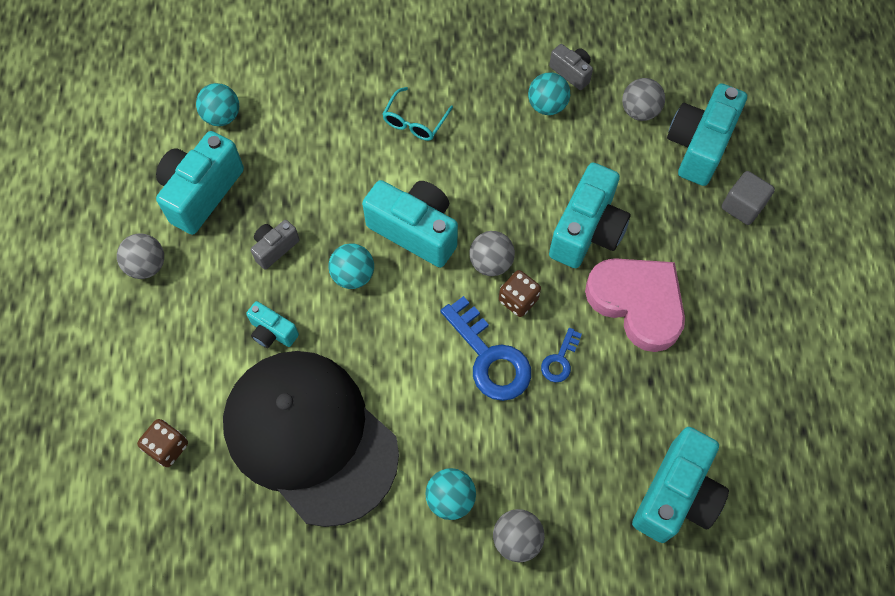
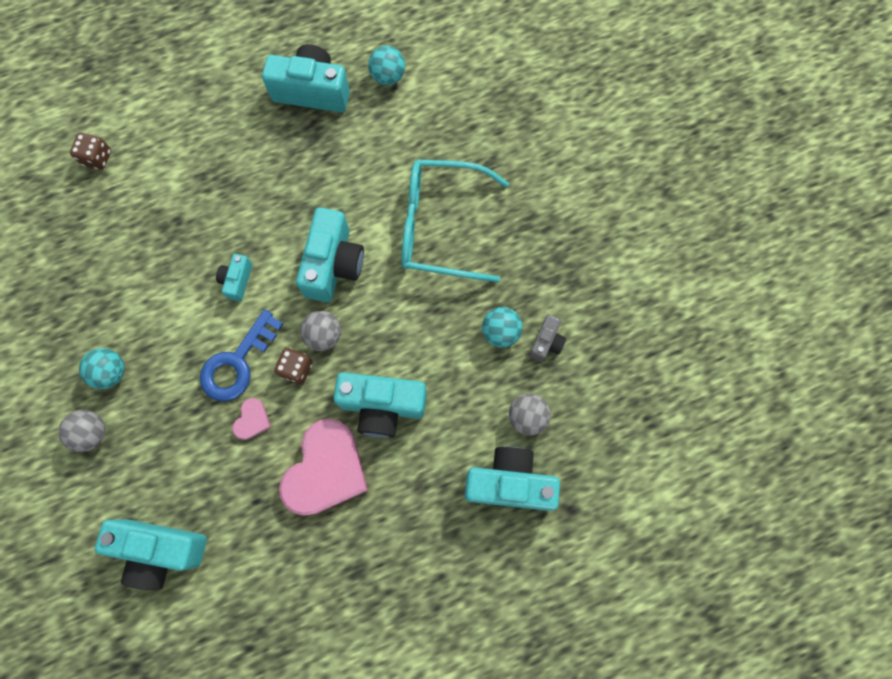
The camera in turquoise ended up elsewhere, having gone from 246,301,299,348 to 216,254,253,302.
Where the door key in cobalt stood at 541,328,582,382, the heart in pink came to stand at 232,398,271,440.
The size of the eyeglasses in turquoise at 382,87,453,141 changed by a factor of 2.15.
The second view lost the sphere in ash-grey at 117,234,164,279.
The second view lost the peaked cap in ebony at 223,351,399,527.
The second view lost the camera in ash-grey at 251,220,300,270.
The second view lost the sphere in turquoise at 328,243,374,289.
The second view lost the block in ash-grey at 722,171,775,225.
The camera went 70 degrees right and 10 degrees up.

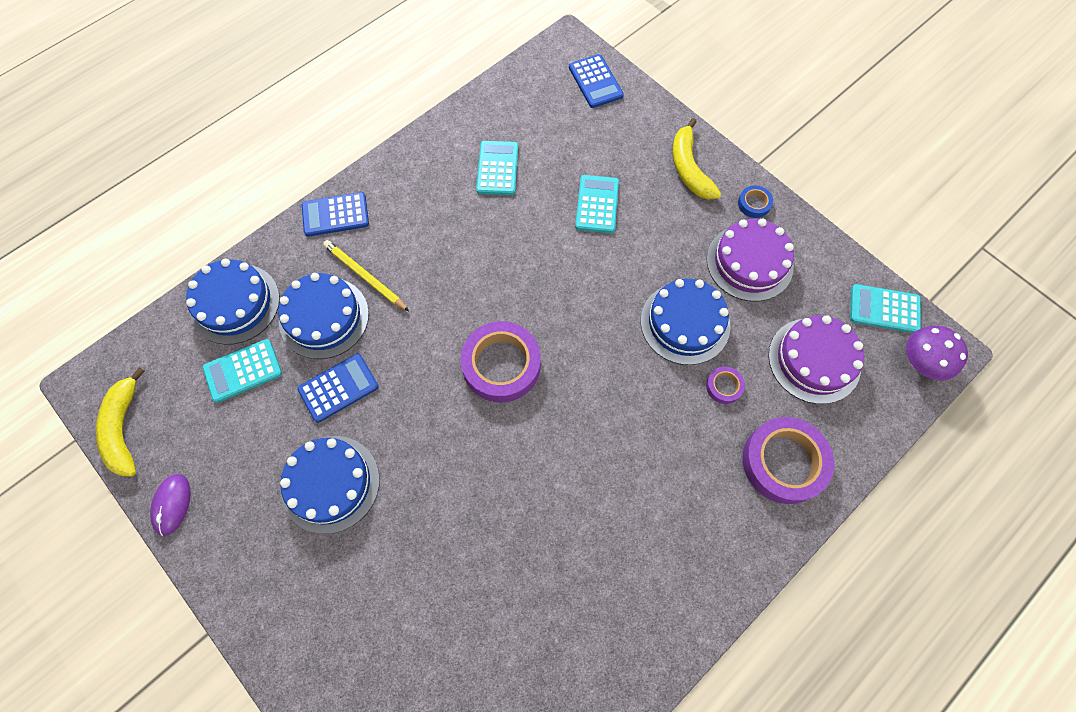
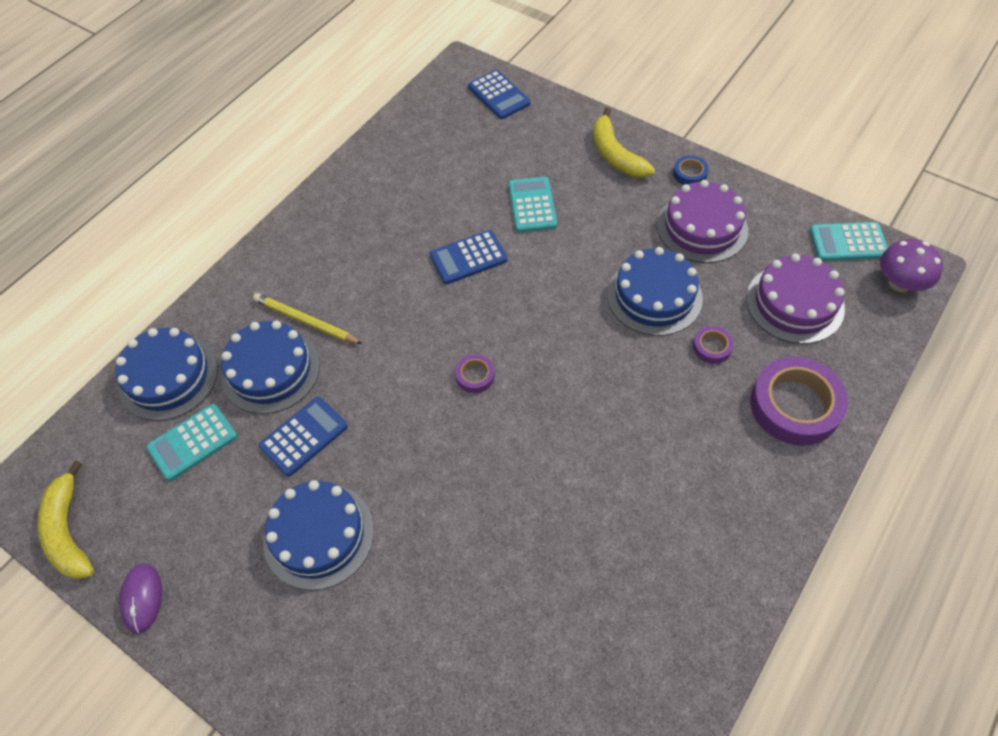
The adding machine in cobalt ended up elsewhere, having gone from 302,192,369,237 to 430,230,508,284.
The size of the roll of tape in violet at 461,321,541,402 changed by a factor of 0.46.
The second view lost the adding machine in turquoise at 476,141,518,195.
The camera went 10 degrees left and 10 degrees down.

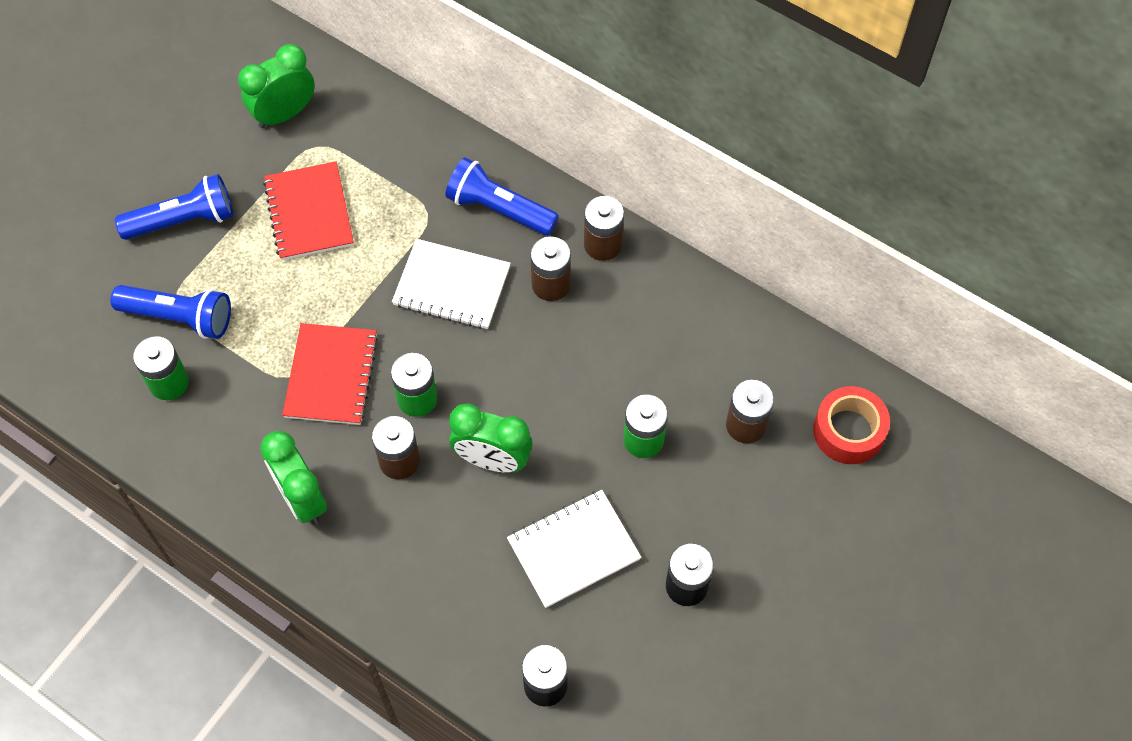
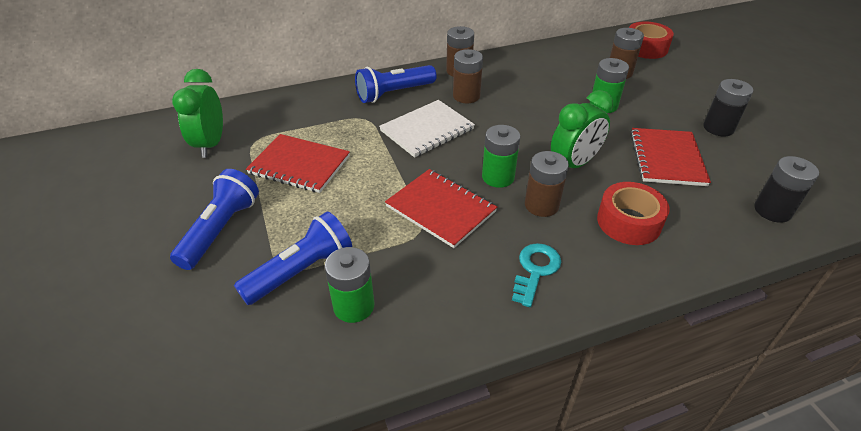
Where the bedside clock in green stood at 260,431,327,525, the door key in turquoise came to stand at 512,243,561,307.
The second view gained the roll of tape in red at 597,182,670,245.
What was the exercise book in white at 507,490,641,608 turned into the exercise book in red at 630,128,711,186.
The camera went 55 degrees left and 20 degrees down.

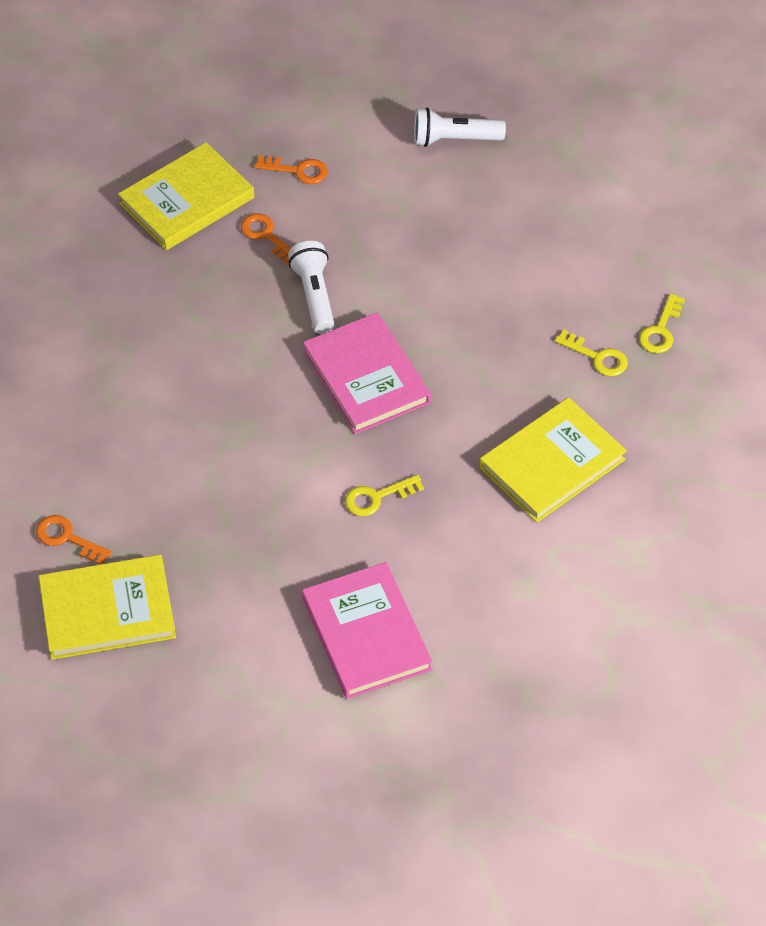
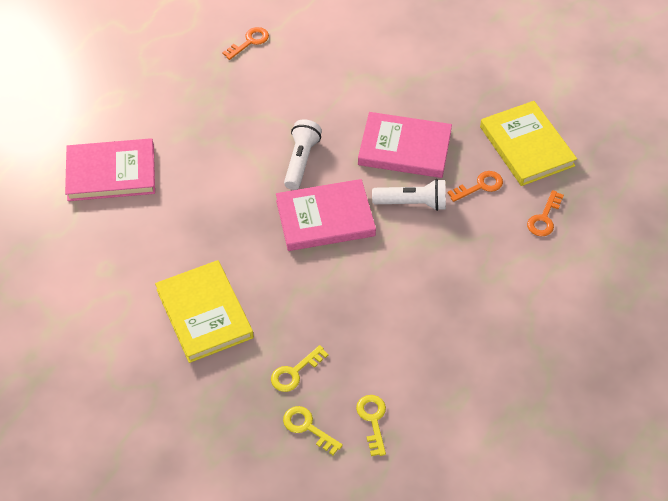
The flashlight in white ended up elsewhere, having gone from 414,107,506,147 to 284,119,322,190.
The door key in golden ended up elsewhere, having gone from 345,475,424,517 to 356,395,386,456.
The second view gained the hardback in pink at 358,112,452,178.
The second view lost the hardback in golden at 39,554,176,660.
The camera went 105 degrees right and 0 degrees up.

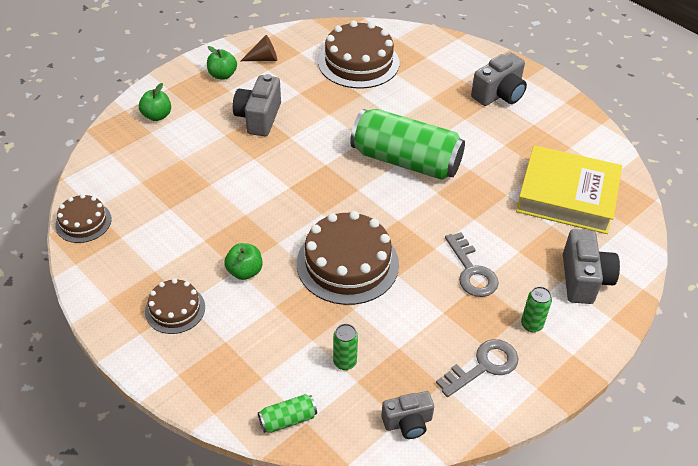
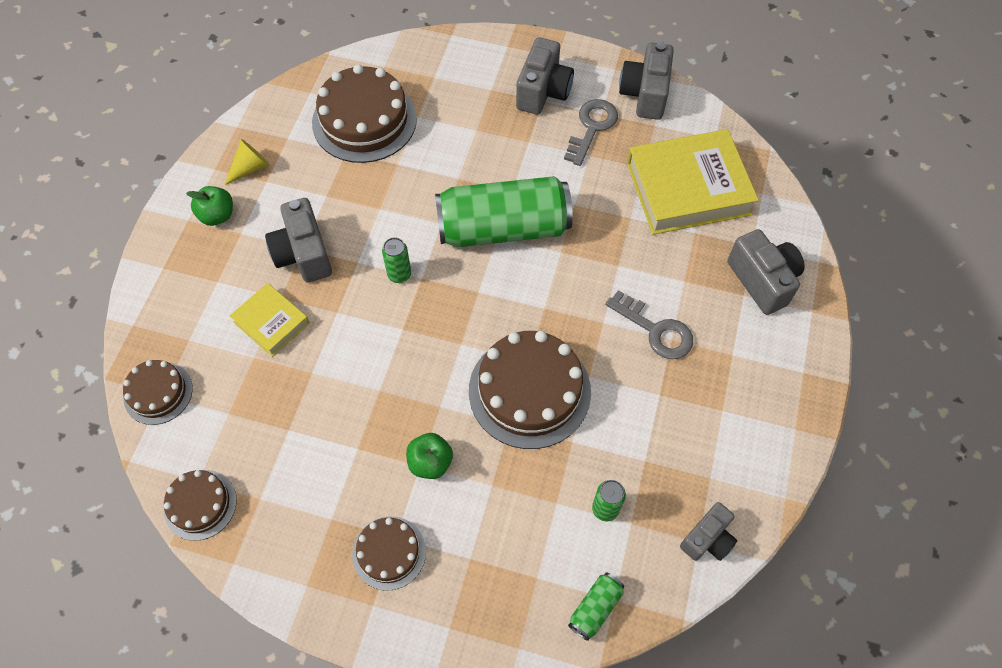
The second view gained the cake in russet at 123,360,193,425.
What was the solid cone in russet at 241,35,277,61 turned into the solid cone in golden at 224,139,269,185.
The second view gained the hardback in golden at 230,283,310,357.
The tin in green ended up elsewhere, having gone from 521,286,552,332 to 382,237,411,283.
The door key in ash-grey ended up elsewhere, having gone from 436,339,518,397 to 564,99,618,166.
The second view gained the camera in ash-grey at 619,42,674,120.
The second view lost the apple fruit in green at 139,83,171,121.
The camera went 30 degrees left and 15 degrees up.

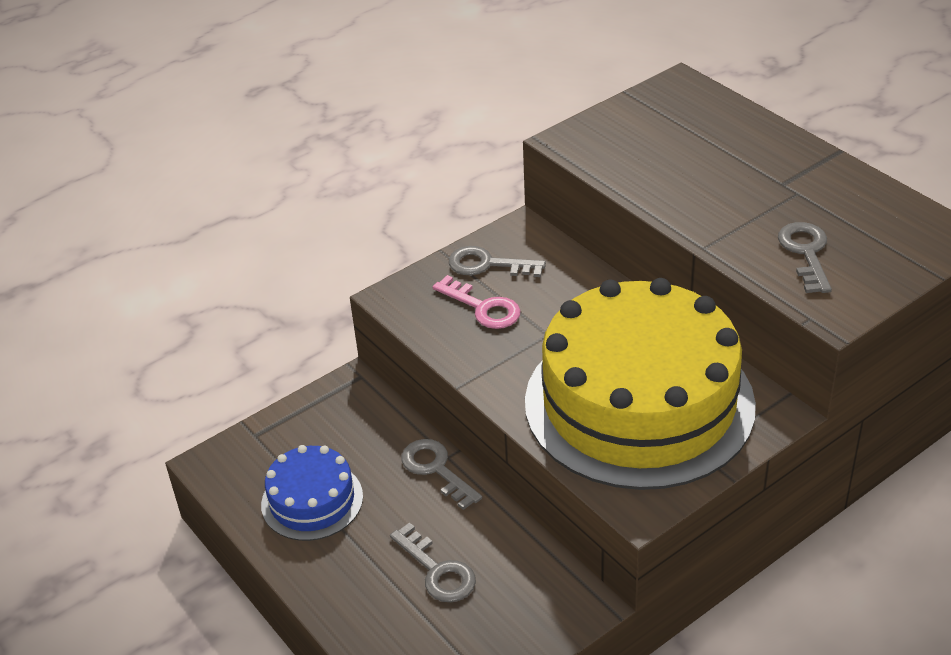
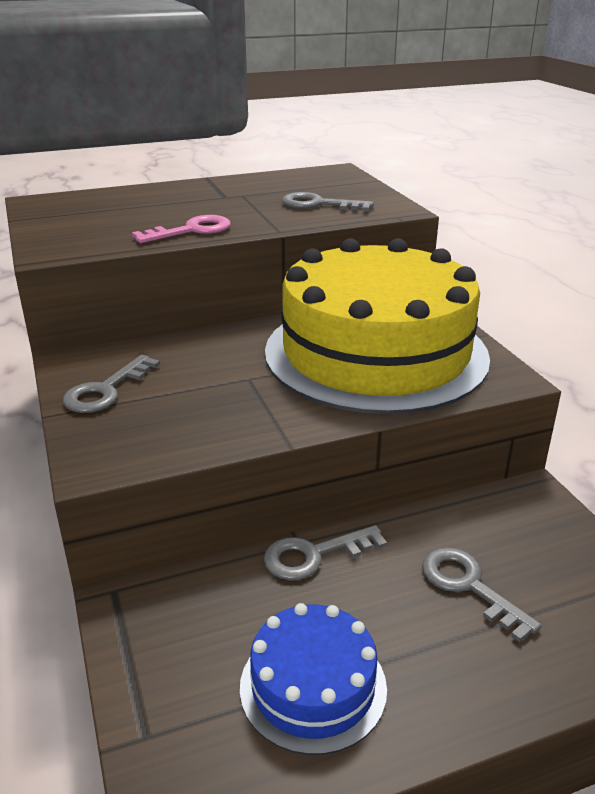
The door key in pink ended up elsewhere, having gone from 433,275,521,329 to 132,215,231,243.
The door key in ash-grey at 390,522,476,602 ended up facing another way, 105 degrees counterclockwise from before.
The camera went 75 degrees left and 10 degrees down.

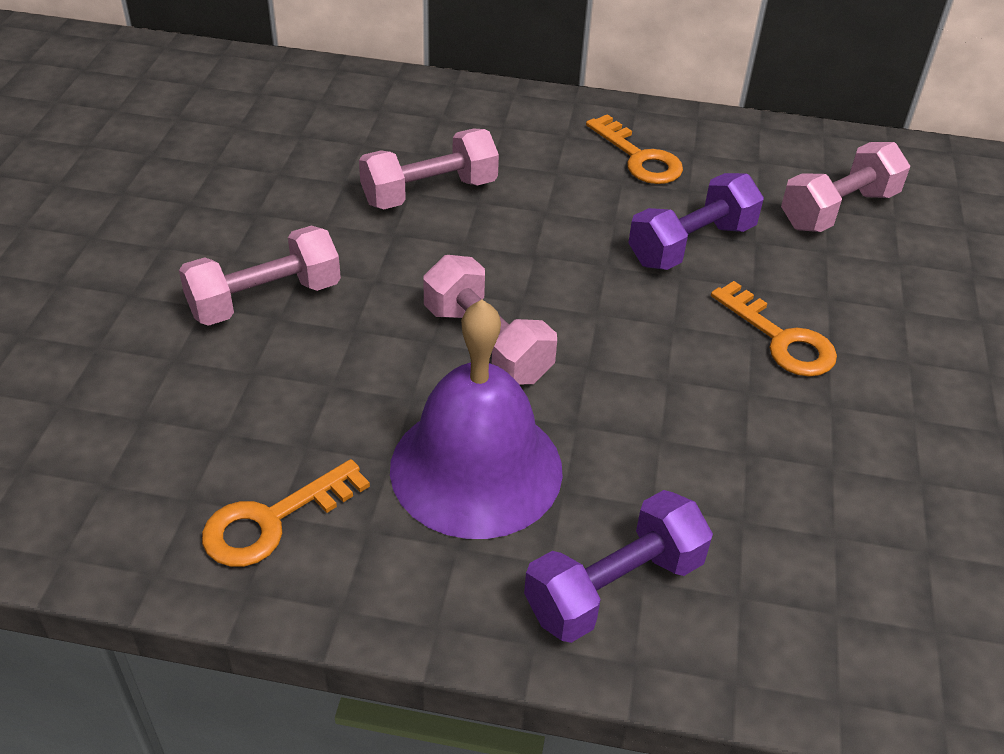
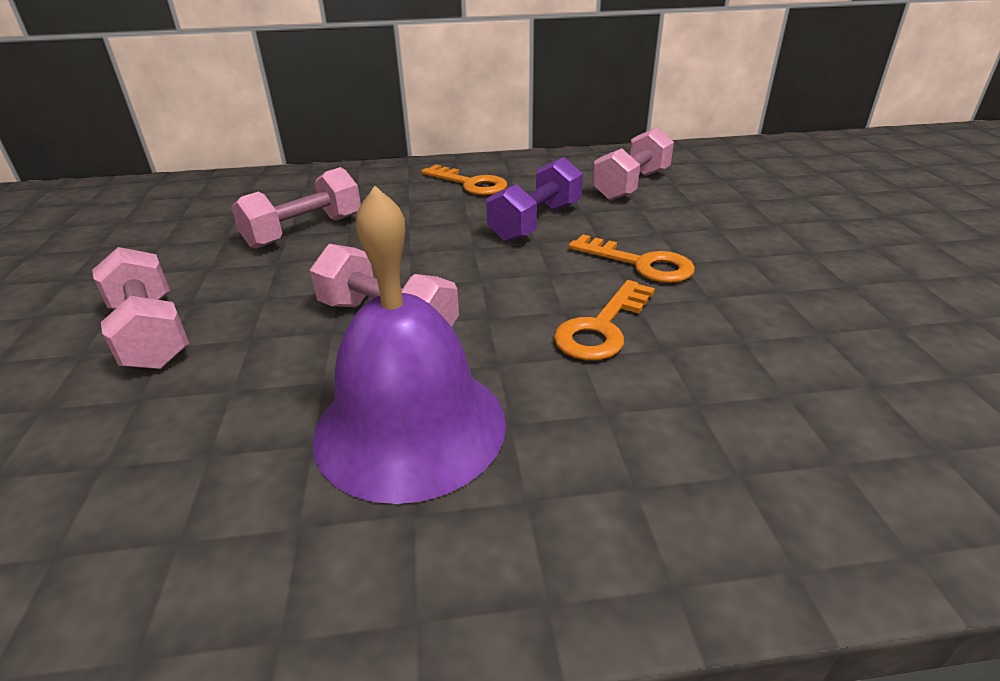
The dumbbell in pink at 179,225,341,326 ended up facing another way, 75 degrees counterclockwise from before.
The door key in orange-coloured ended up elsewhere, having gone from 202,459,370,567 to 554,280,655,360.
The second view lost the dumbbell in violet at 524,490,713,643.
The camera went 15 degrees left and 10 degrees down.

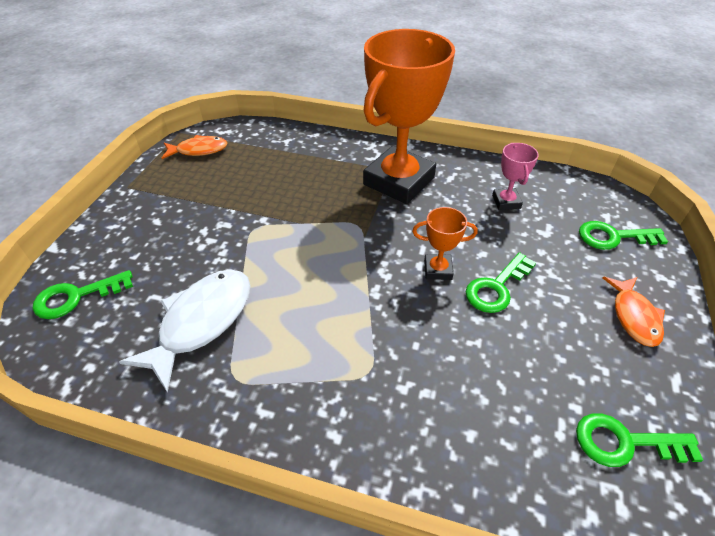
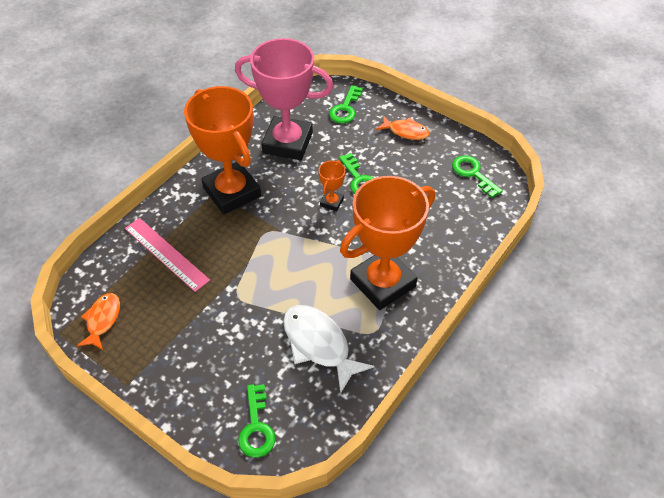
The second view gained the ruler in pink at 125,218,210,292.
The size of the award cup in pink at 492,143,539,210 changed by a factor of 2.38.
The second view gained the award cup in orange-coloured at 340,176,435,310.
The door key in green at 576,413,703,467 ended up facing another way, 120 degrees clockwise from before.
The camera went 70 degrees left and 5 degrees up.

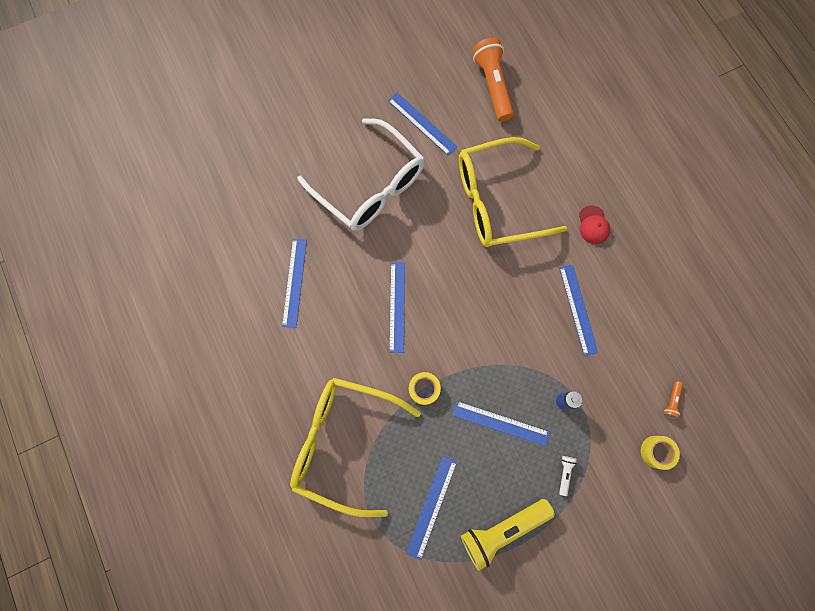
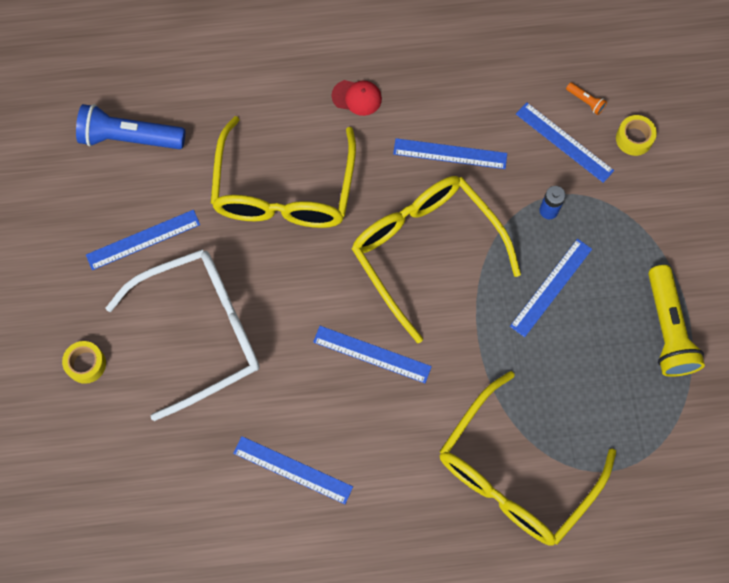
The roll of tape in golden ended up elsewhere, having gone from 409,372,441,405 to 62,341,106,384.
What was the flashlight in orange-coloured at 472,38,514,122 turned into the flashlight in cobalt at 76,104,185,149.
The second view gained the eyeglasses in golden at 352,176,521,343.
The ruler in cobalt ended up elsewhere, having gone from 406,456,457,560 to 516,102,614,183.
The second view lost the flashlight in white at 559,456,577,496.
The camera went 70 degrees left and 5 degrees down.

